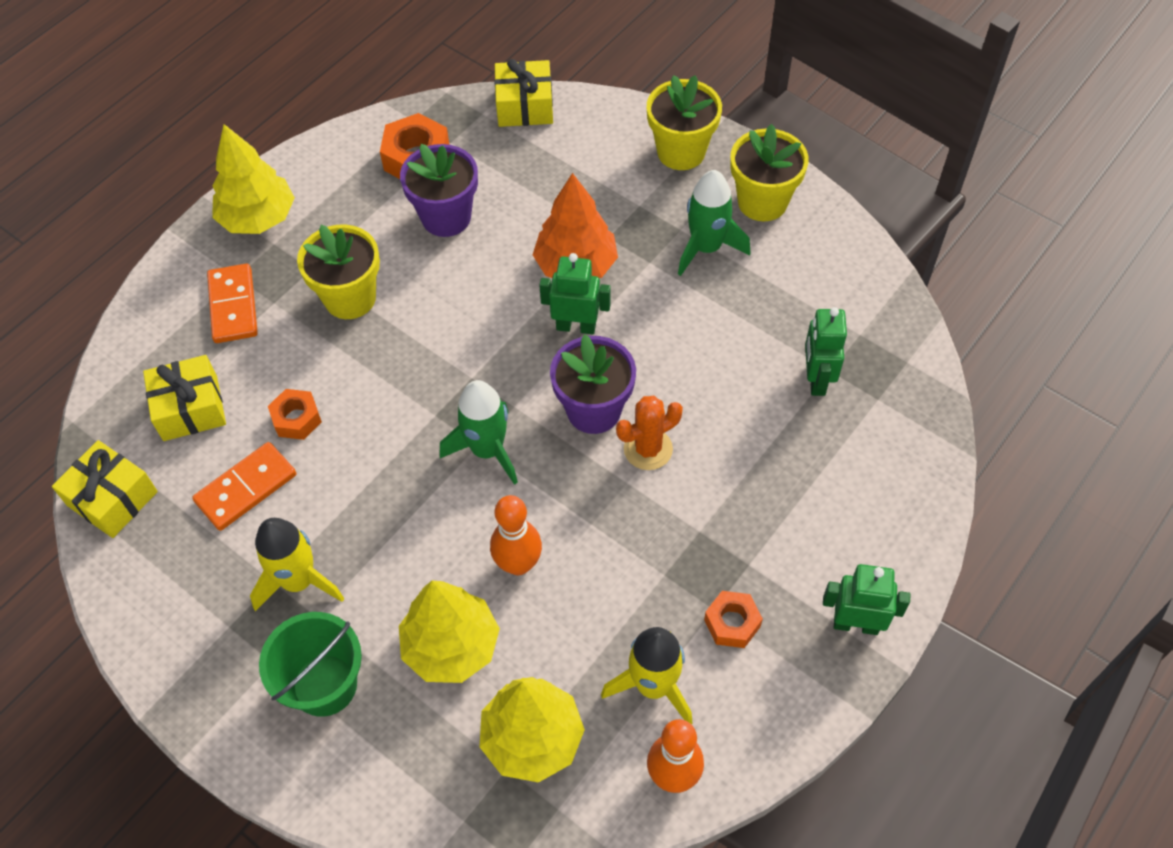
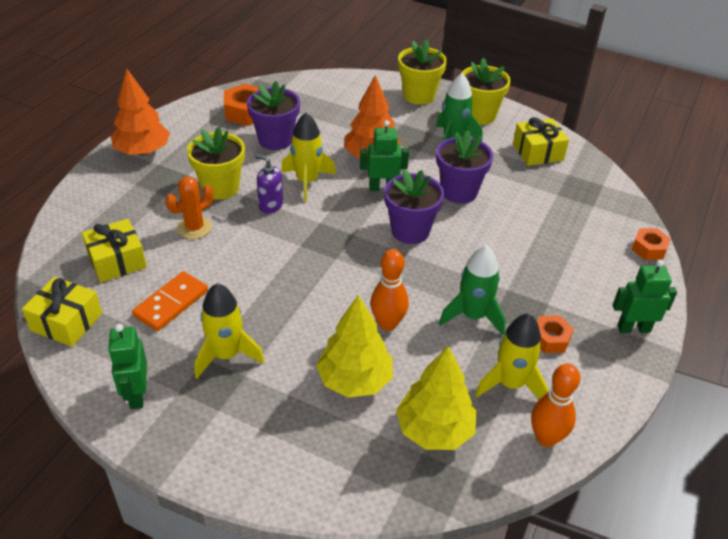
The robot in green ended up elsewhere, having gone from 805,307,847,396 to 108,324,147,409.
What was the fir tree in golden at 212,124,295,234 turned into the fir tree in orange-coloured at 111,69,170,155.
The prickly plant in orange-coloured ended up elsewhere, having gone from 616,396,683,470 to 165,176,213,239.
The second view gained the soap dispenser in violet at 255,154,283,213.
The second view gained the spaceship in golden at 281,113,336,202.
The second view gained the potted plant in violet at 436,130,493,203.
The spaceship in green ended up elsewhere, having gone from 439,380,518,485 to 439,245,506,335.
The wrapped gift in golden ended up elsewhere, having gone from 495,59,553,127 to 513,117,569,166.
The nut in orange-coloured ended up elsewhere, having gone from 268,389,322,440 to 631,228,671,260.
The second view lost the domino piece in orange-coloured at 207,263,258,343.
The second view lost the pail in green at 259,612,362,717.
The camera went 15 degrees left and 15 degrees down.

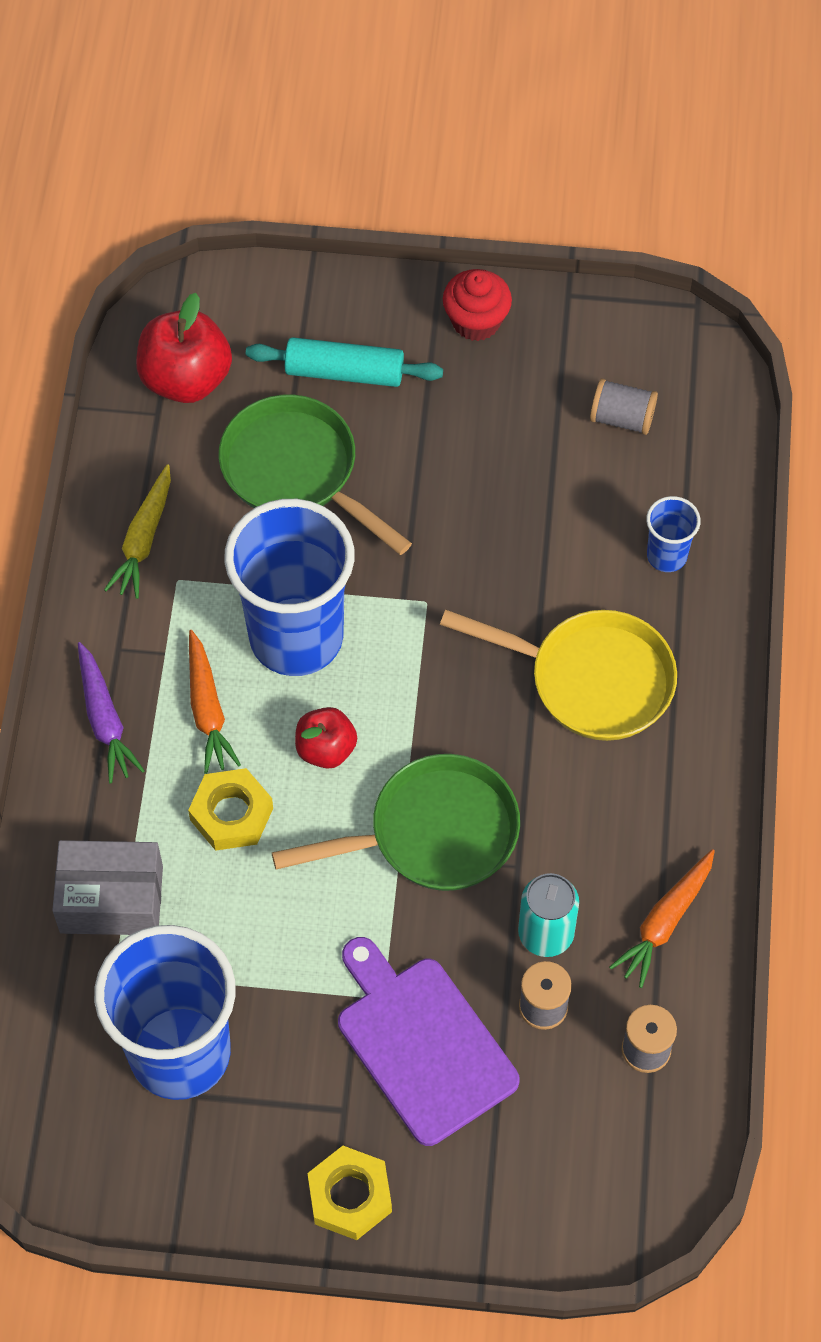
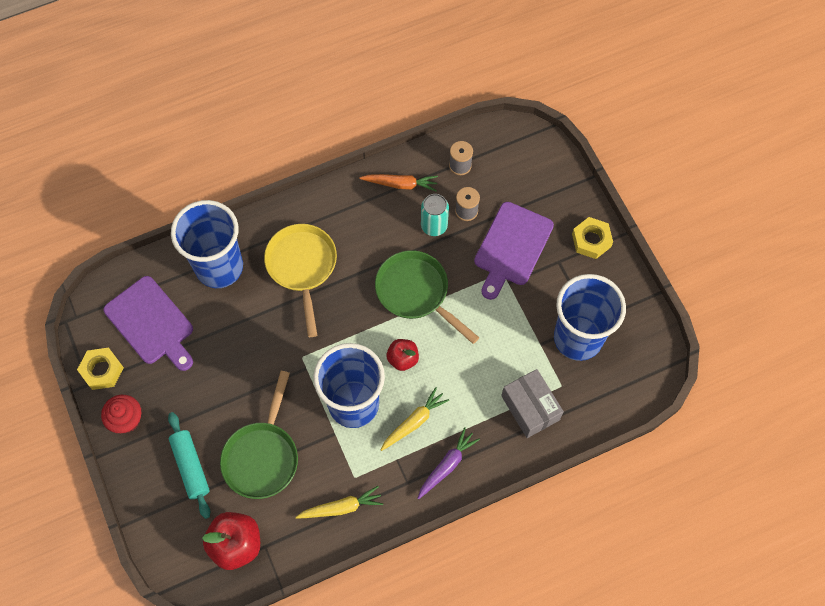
The nut in golden ended up elsewhere, having gone from 188,768,273,851 to 77,347,124,390.
Where the bobbin in ash-grey stood at 590,379,658,435, the bread board in violet came to stand at 104,276,193,371.
The size of the beaker in cobalt at 646,496,701,572 changed by a factor of 2.28.
What was the root vegetable in orange-coloured at 189,630,241,774 turned into the root vegetable in golden at 381,387,449,451.
The camera went 120 degrees left and 5 degrees up.

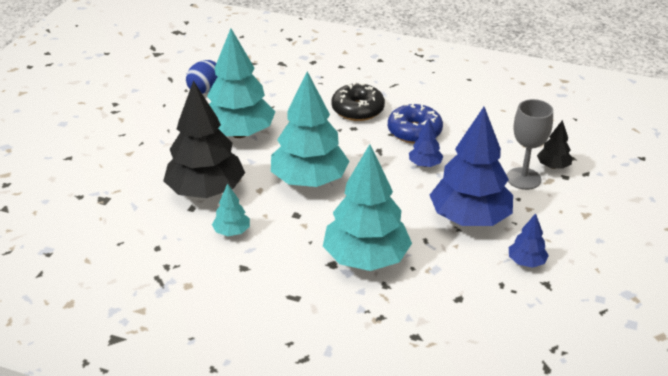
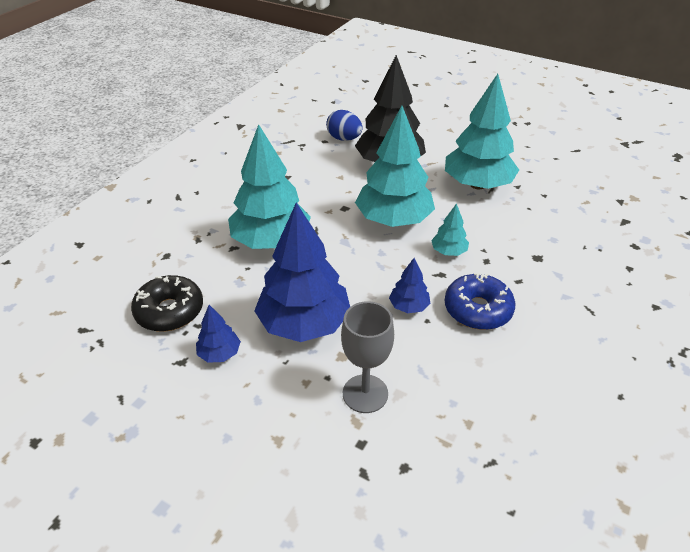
The doughnut in ebony ended up elsewhere, having gone from 331,82,385,121 to 131,275,203,332.
The toy egg in cobalt ended up elsewhere, having gone from 186,60,218,94 to 326,110,363,141.
The fir tree in turquoise ended up elsewhere, having gone from 212,183,250,236 to 431,203,469,256.
The second view lost the fir tree in ebony at 537,120,572,169.
The camera went 100 degrees right and 5 degrees up.

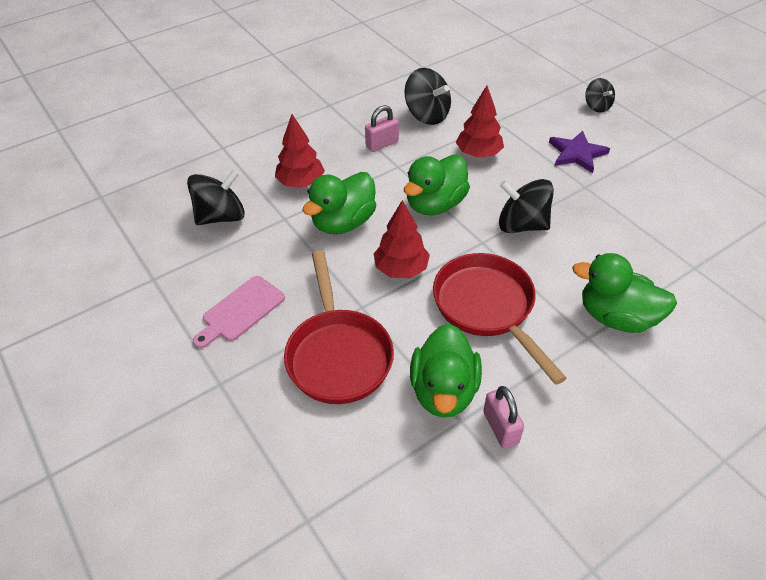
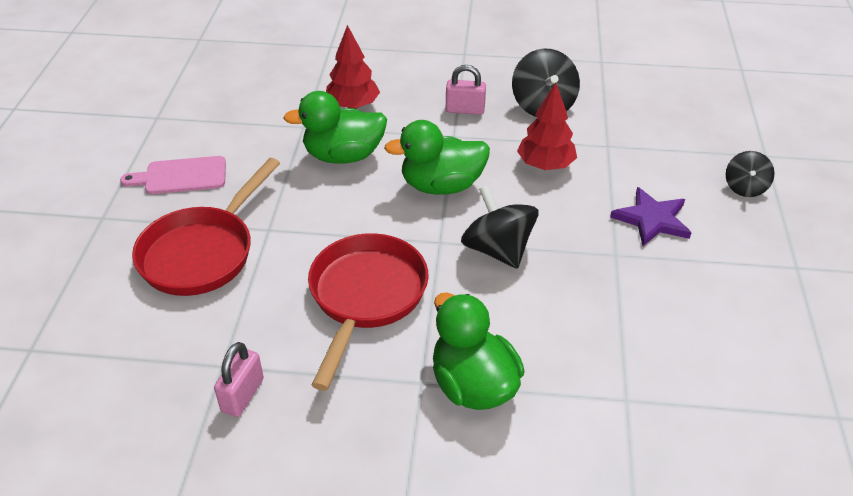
The second view lost the spinning top in ebony at 187,169,245,225.
The second view lost the fir tree in red at 374,200,430,278.
The second view lost the rubber duck in green at 410,324,482,418.
The camera went 40 degrees right and 5 degrees down.

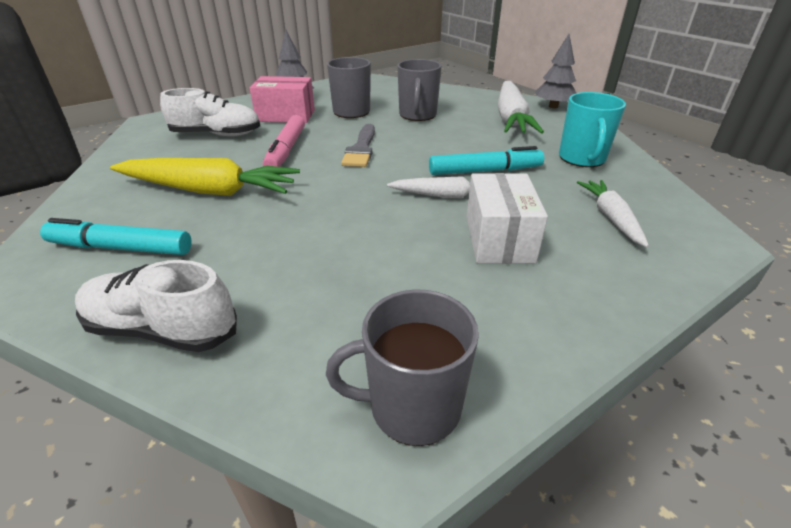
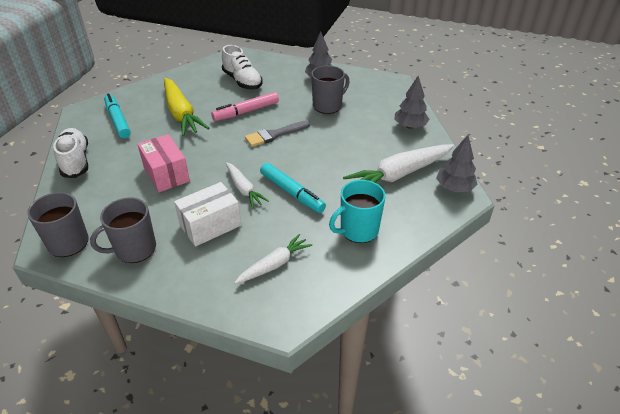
The tea mug in ash-grey ended up elsewhere, having gone from 397,59,442,121 to 90,197,156,263.
The package in pink ended up elsewhere, having gone from 250,76,315,123 to 137,134,190,192.
The second view gained the fir tree in ash-grey at 394,76,430,129.
The camera went 55 degrees right and 5 degrees up.

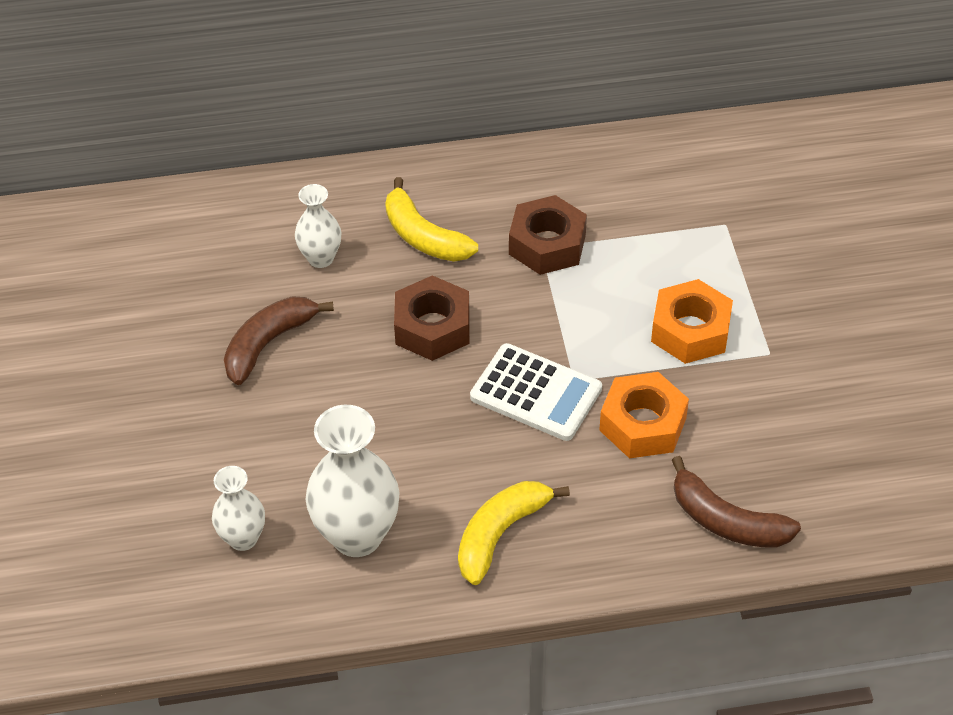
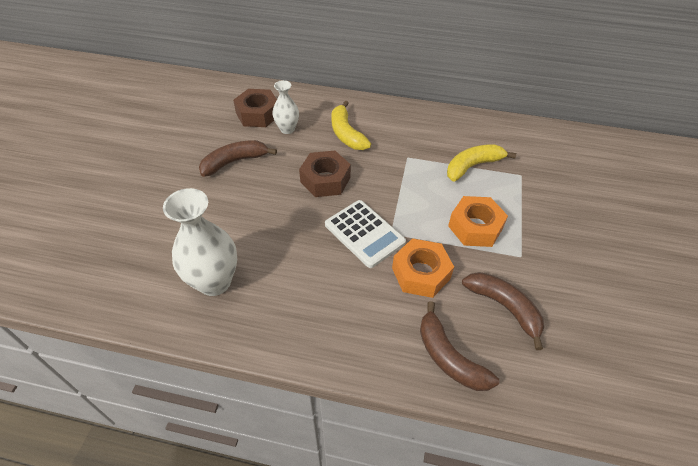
The nut in russet ended up elsewhere, having gone from 509,195,587,275 to 233,89,277,127.
The banana in golden ended up elsewhere, having gone from 458,481,570,585 to 447,144,516,181.
The second view gained the banana in russet at 462,272,544,350.
The second view lost the tall vase in white at 212,466,265,551.
The camera went 20 degrees right and 0 degrees up.

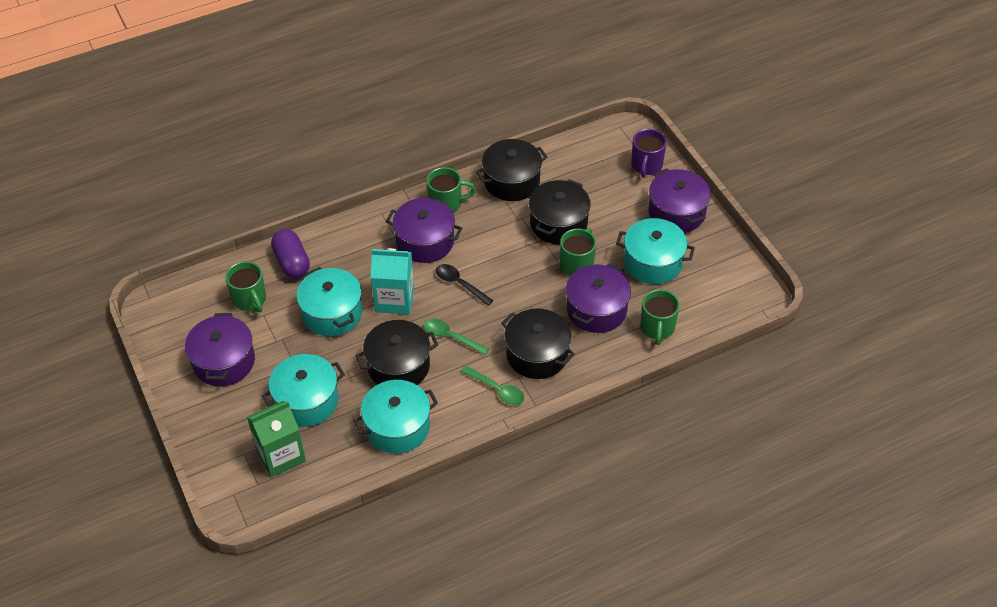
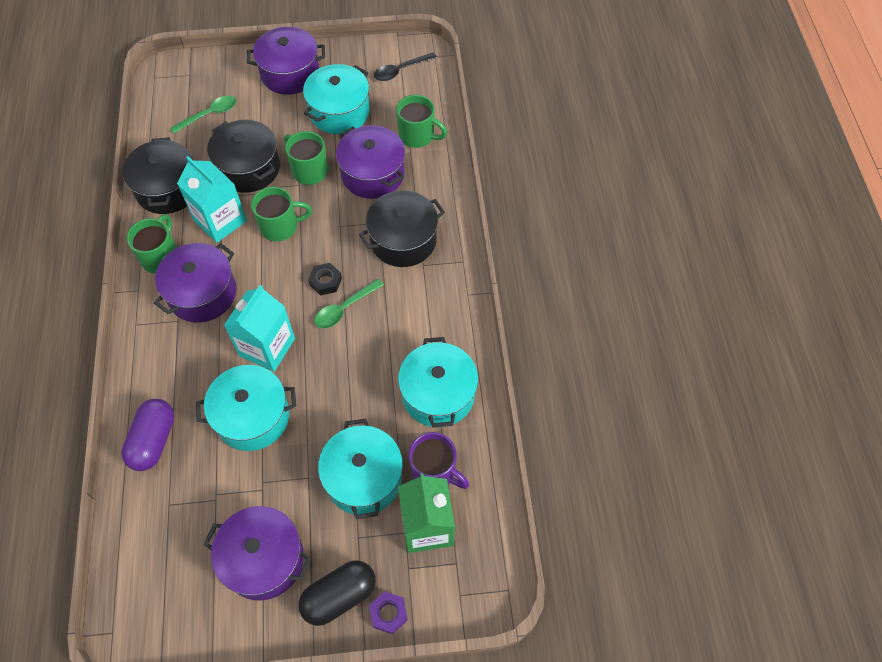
The capsule in violet at 271,229,310,278 ended up facing another way, 75 degrees counterclockwise from before.
The spoon in green ended up elsewhere, having gone from 460,365,524,405 to 170,96,237,134.
The second view gained the carton in turquoise at 177,156,247,243.
The tea mug in green ended up elsewhere, having gone from 225,261,266,312 to 251,187,312,241.
The second view gained the capsule in ebony at 298,560,376,626.
The second view gained the nut in ebony at 308,263,342,296.
The second view gained the nut in violet at 369,591,408,634.
The spoon in ebony ended up elsewhere, having gone from 436,264,494,306 to 374,52,437,81.
The tea mug in violet ended up elsewhere, having gone from 631,129,667,178 to 409,432,469,489.
The second view lost the cooking pot in ebony at 356,320,438,385.
The camera went 70 degrees left and 10 degrees up.

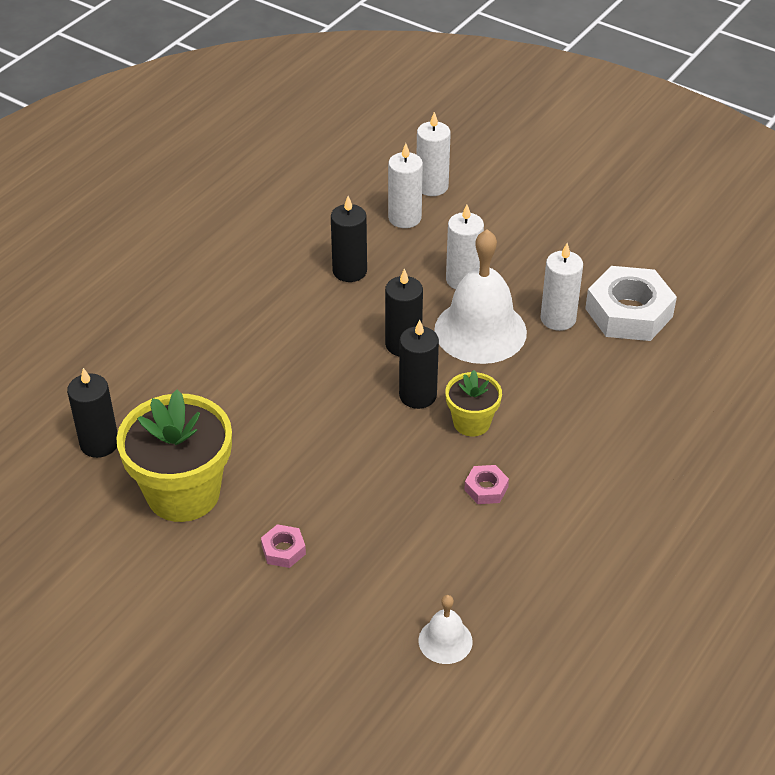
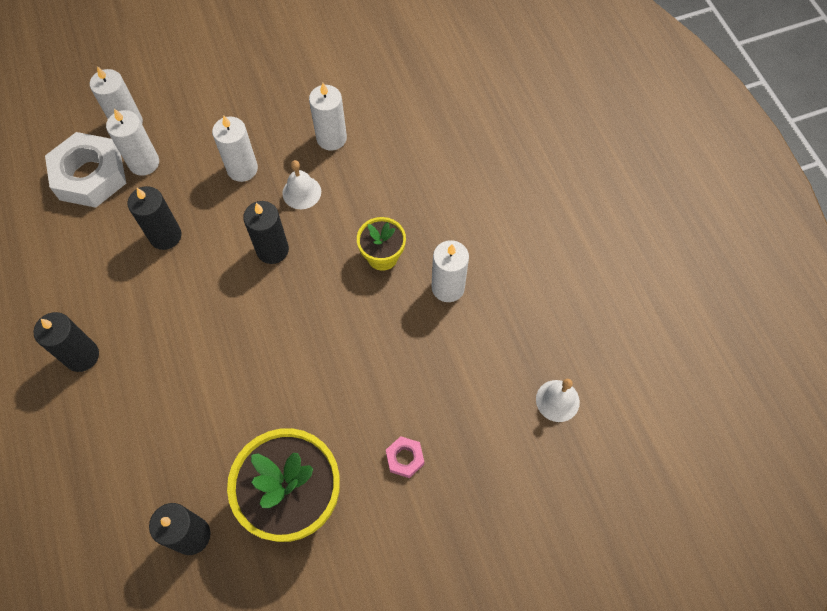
The candle in ebony ended up elsewhere, having gone from 399,319,439,409 to 33,312,99,372.
The nut in white ended up elsewhere, having gone from 585,266,677,341 to 45,132,126,208.
The size of the school bell in white at 434,229,527,364 changed by a factor of 0.48.
Where the nut in pink stood at 464,465,509,504, the candle in white came to stand at 431,240,469,302.
The camera went 55 degrees left and 20 degrees up.

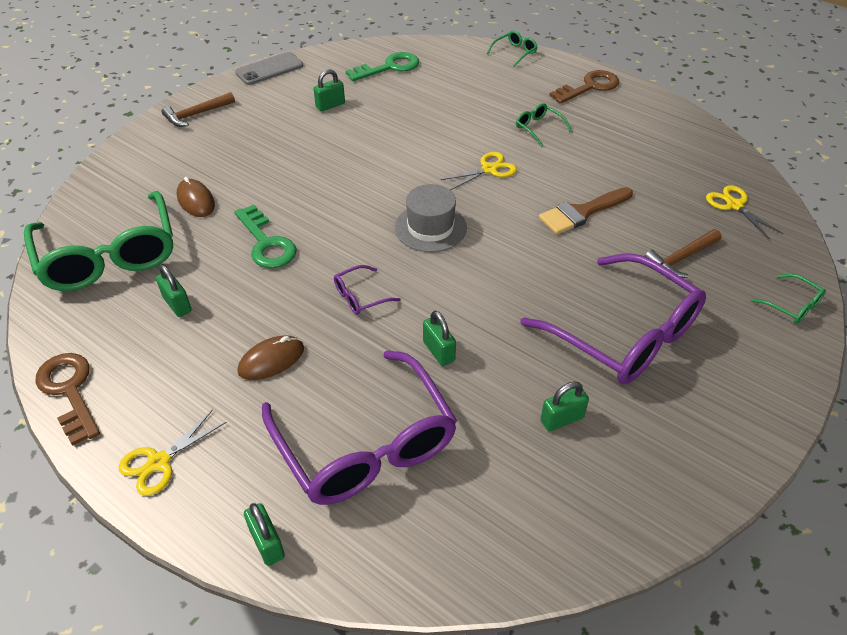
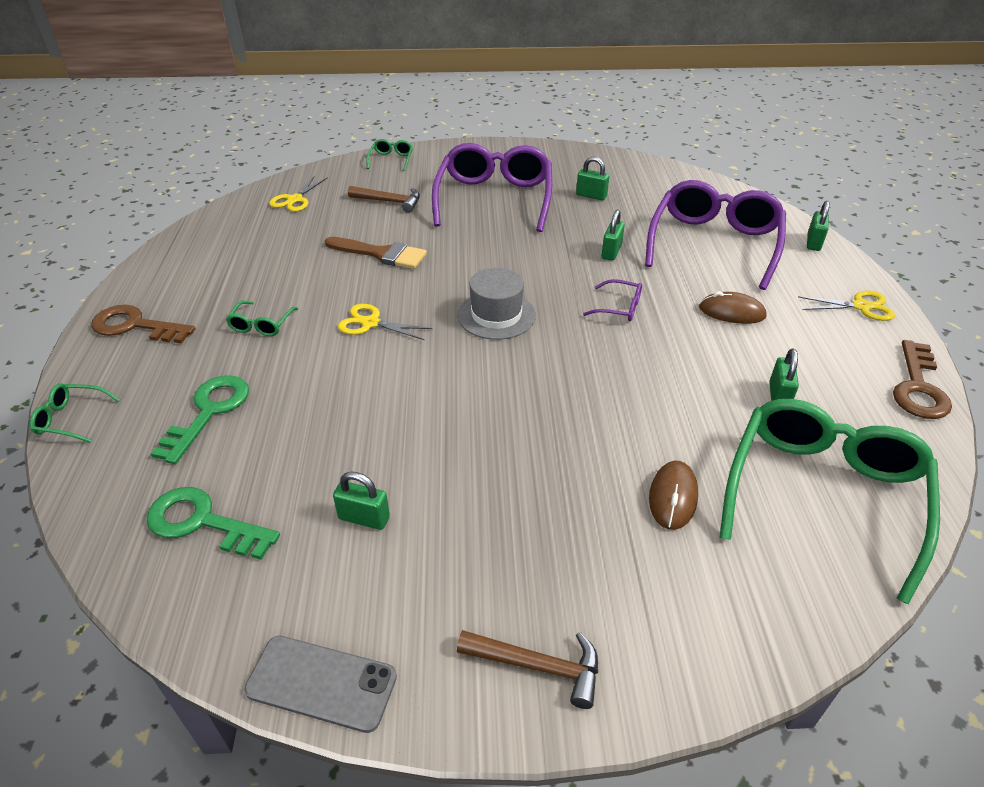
The door key in green ended up elsewhere, having gone from 234,205,297,268 to 151,375,249,464.
The camera went 130 degrees left and 5 degrees down.

